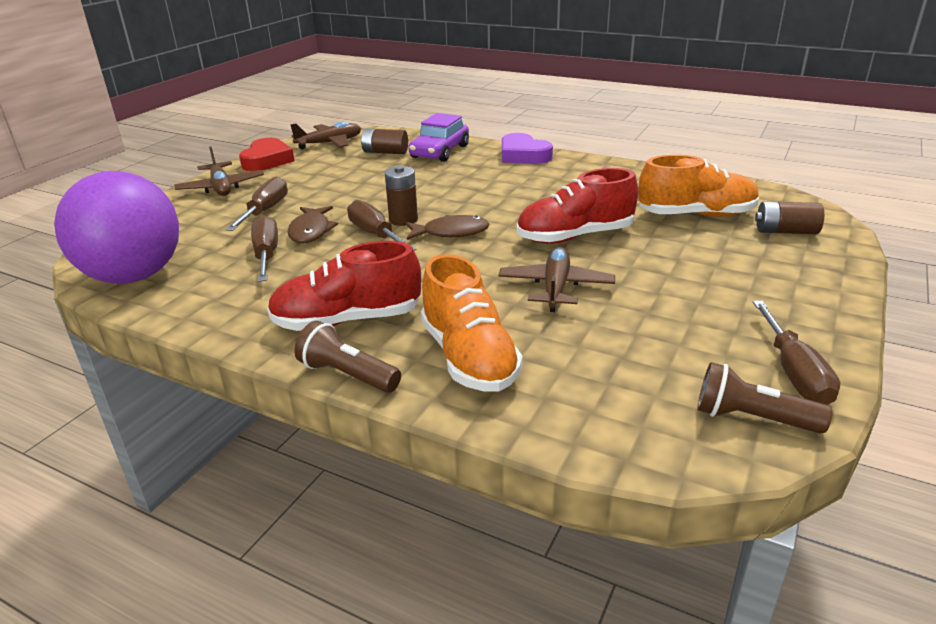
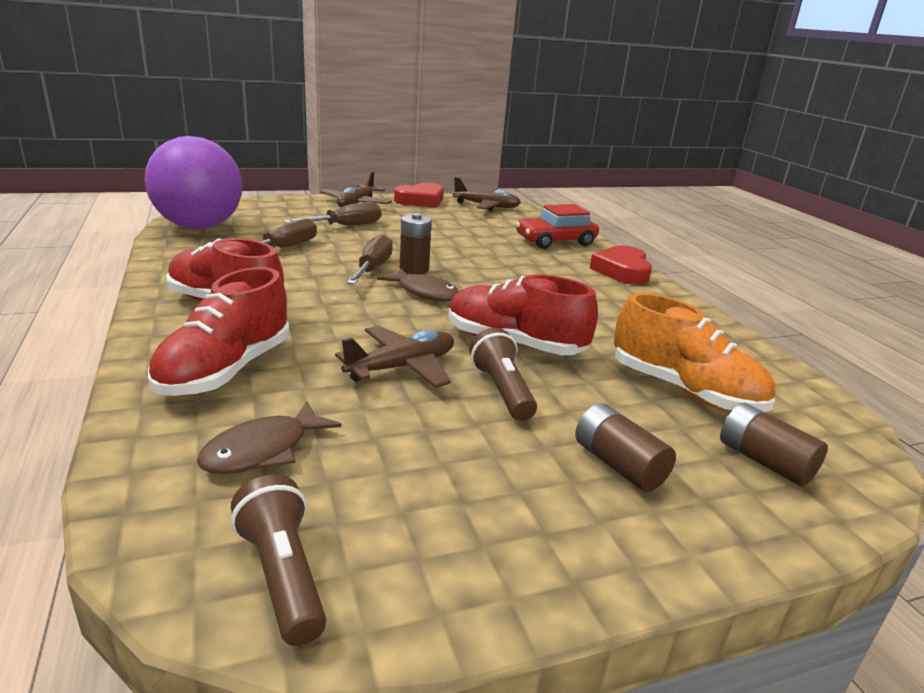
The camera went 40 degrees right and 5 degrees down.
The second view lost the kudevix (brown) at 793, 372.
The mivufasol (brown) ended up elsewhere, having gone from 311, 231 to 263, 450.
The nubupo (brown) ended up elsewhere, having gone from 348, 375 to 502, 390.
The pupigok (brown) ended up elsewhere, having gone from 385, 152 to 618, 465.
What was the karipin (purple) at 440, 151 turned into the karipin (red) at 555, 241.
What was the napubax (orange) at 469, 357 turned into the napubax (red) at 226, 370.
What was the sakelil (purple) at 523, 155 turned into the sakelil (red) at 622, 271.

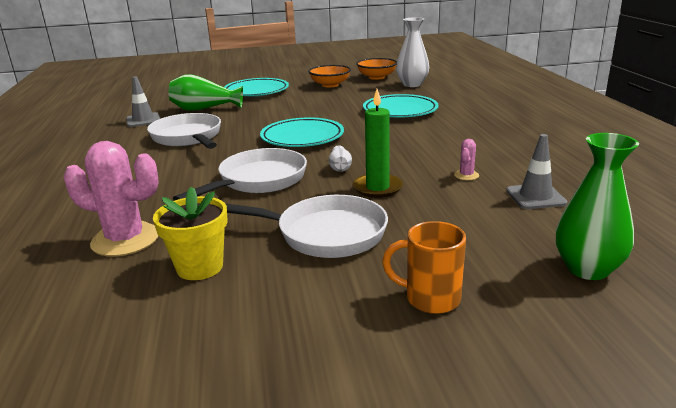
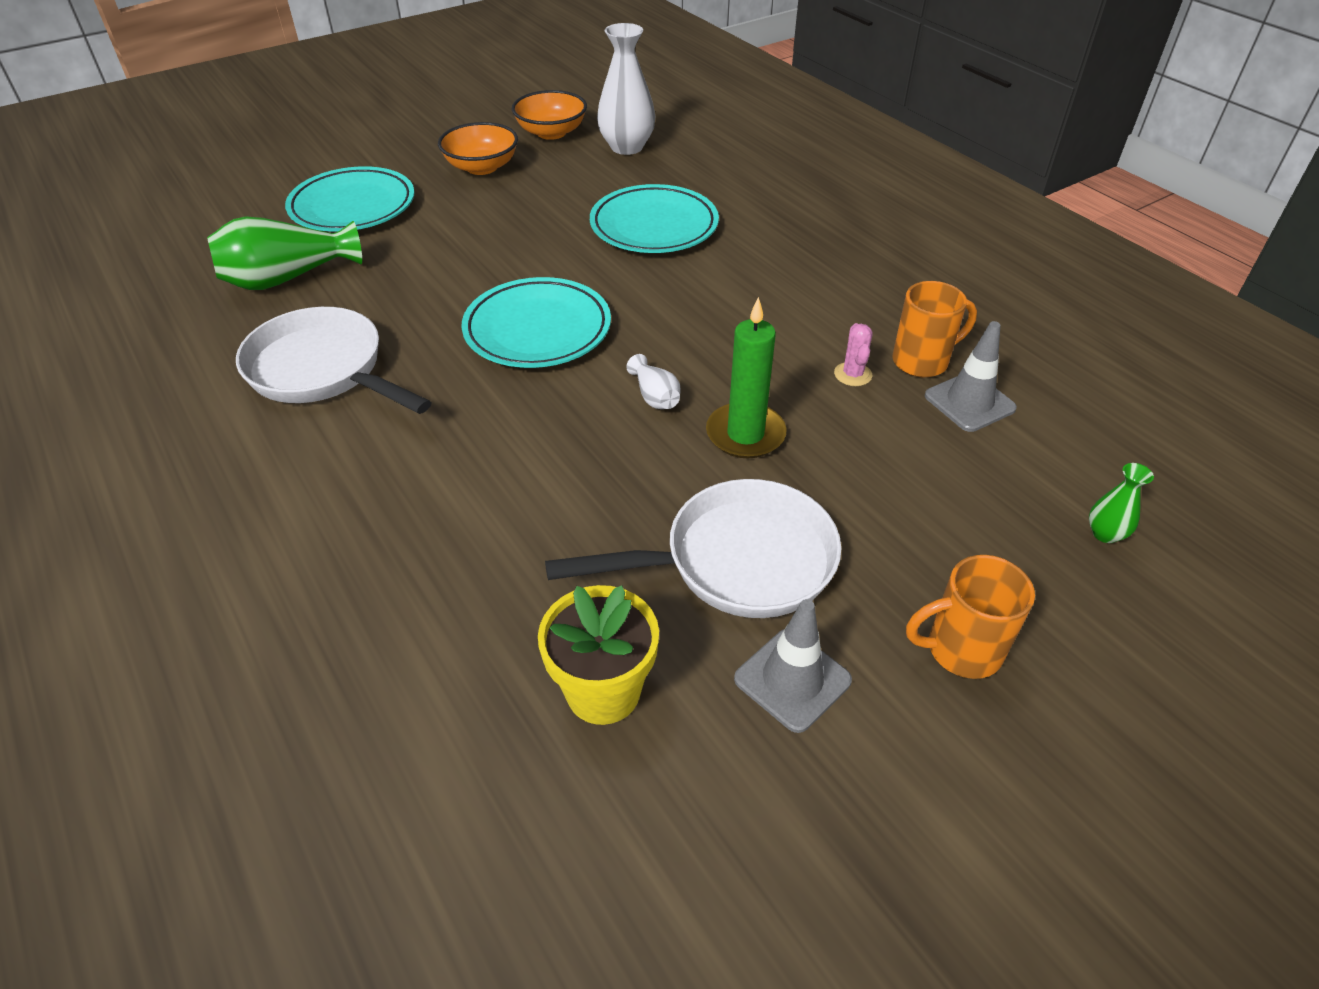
The camera went 25 degrees left and 20 degrees up.
The second view lost the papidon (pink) at 125, 240.
The second view lost the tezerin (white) at 258, 181.
The second view gained the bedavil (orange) at 922, 361.
The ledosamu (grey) ended up elsewhere, having gone from 143, 120 to 792, 680.
The size of the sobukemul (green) at 587, 269 changed by a factor of 0.48.

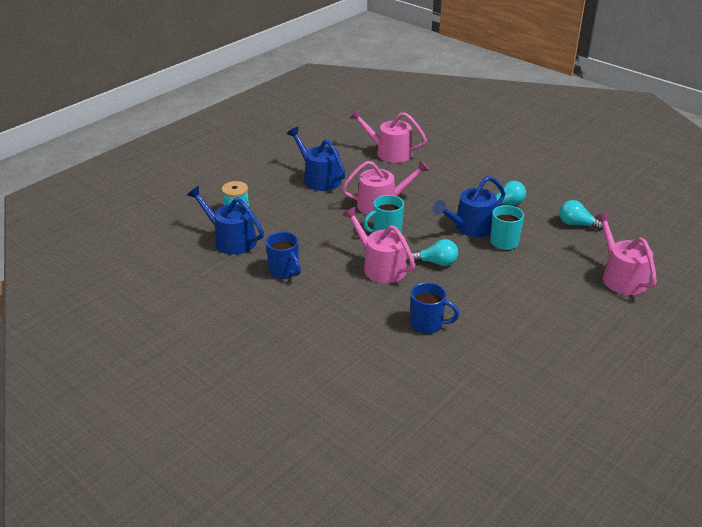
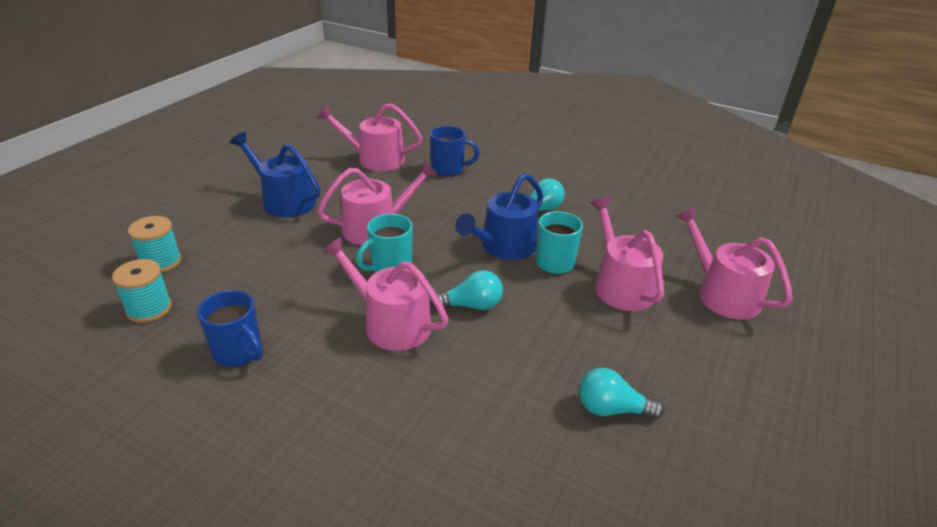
The camera went 15 degrees left and 0 degrees up.
The second view gained the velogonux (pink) at 620, 285.
The bedavil (blue) ended up elsewhere, having gone from 427, 324 to 449, 170.
The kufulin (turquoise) ended up elsewhere, having gone from 577, 224 to 611, 409.
Where the velogonux (blue) stood at 231, 240, the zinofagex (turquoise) came to stand at 149, 309.

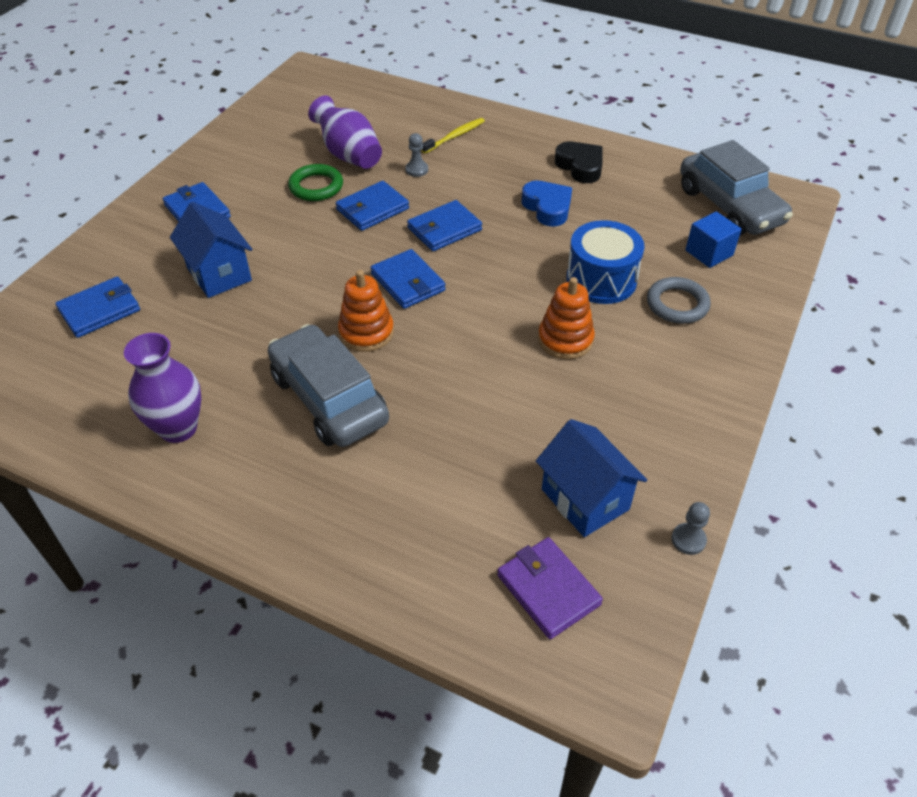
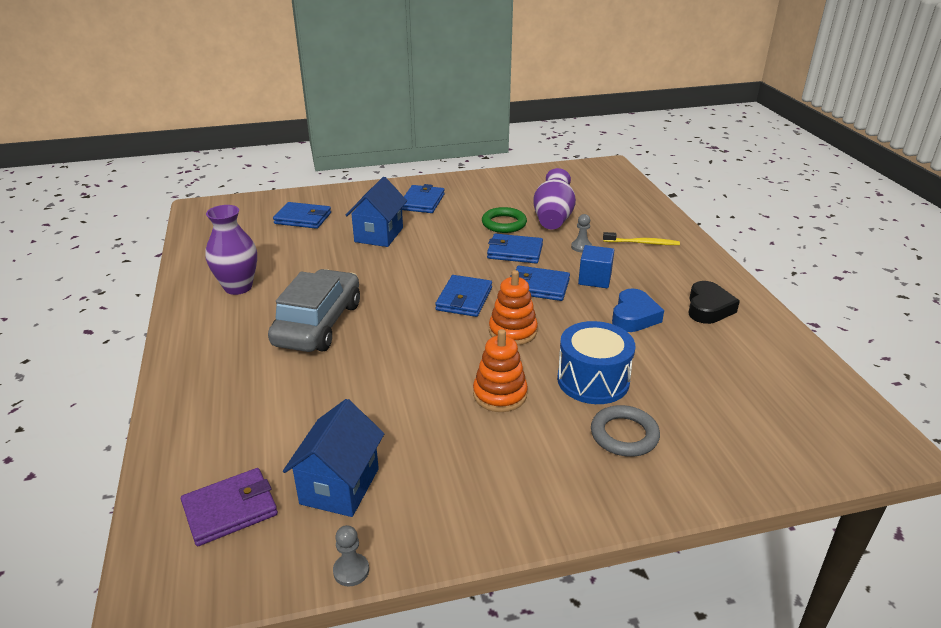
The camera went 50 degrees right and 15 degrees down.
The second view lost the karipin (grey) at 729, 206.
The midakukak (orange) ended up elsewhere, having gone from 366, 332 to 512, 331.
The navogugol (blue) ended up elsewhere, having gone from 709, 253 to 594, 279.
The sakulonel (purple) at 548, 590 ended up facing another way, 45 degrees clockwise from before.

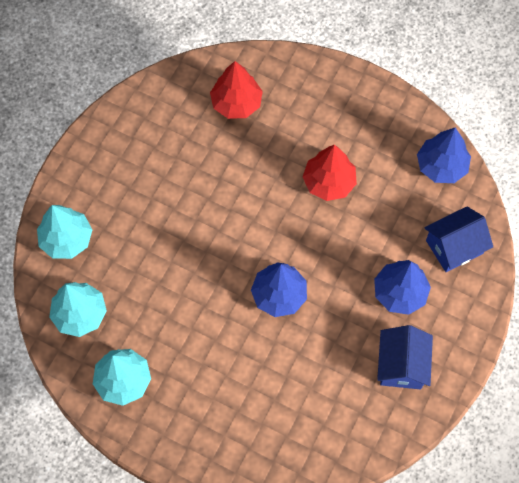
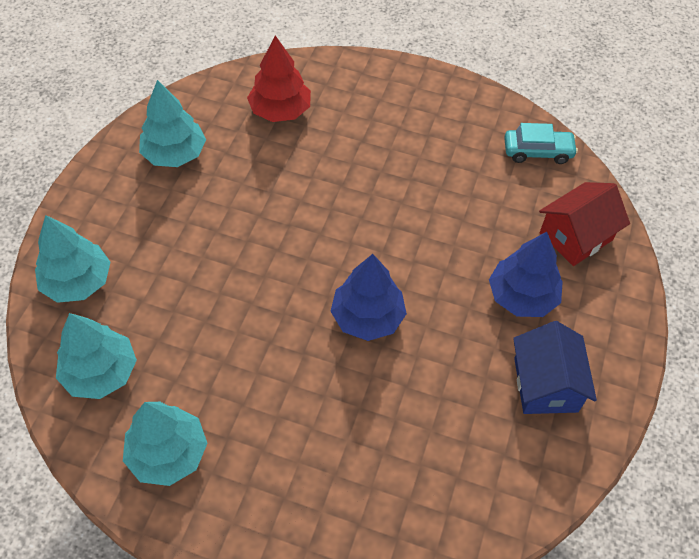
The camera went 10 degrees left and 10 degrees down.
The second view lost the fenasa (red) at 329, 182.
The second view gained the fenasa (turquoise) at 175, 154.
Where the fenasa (blue) stood at 441, 166, the karipin (turquoise) came to stand at 537, 151.
What was the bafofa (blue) at 454, 247 turned into the bafofa (red) at 576, 236.

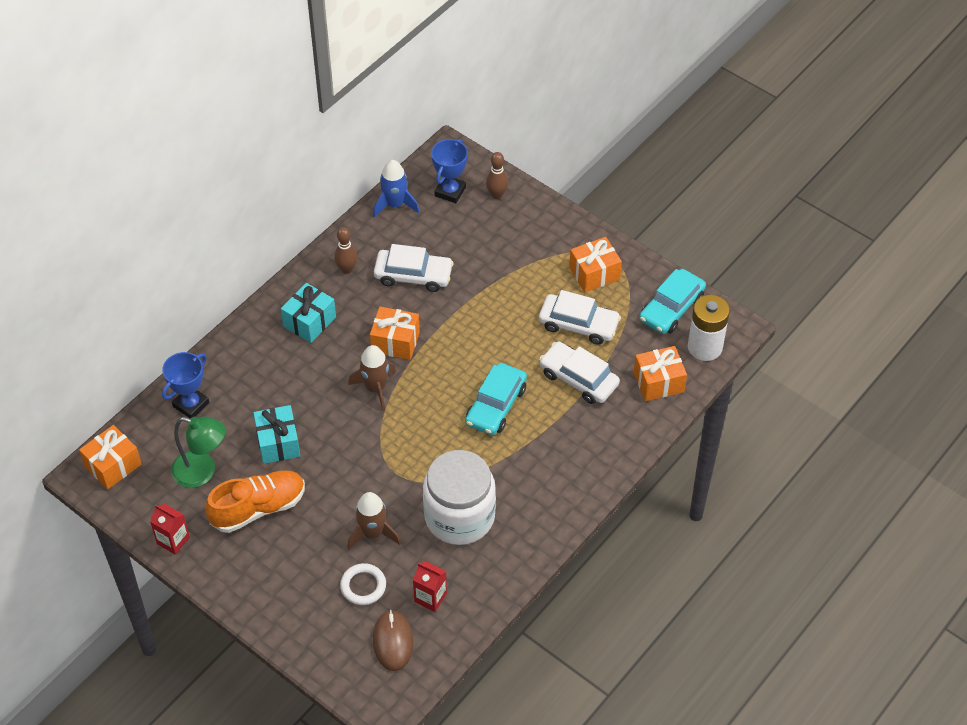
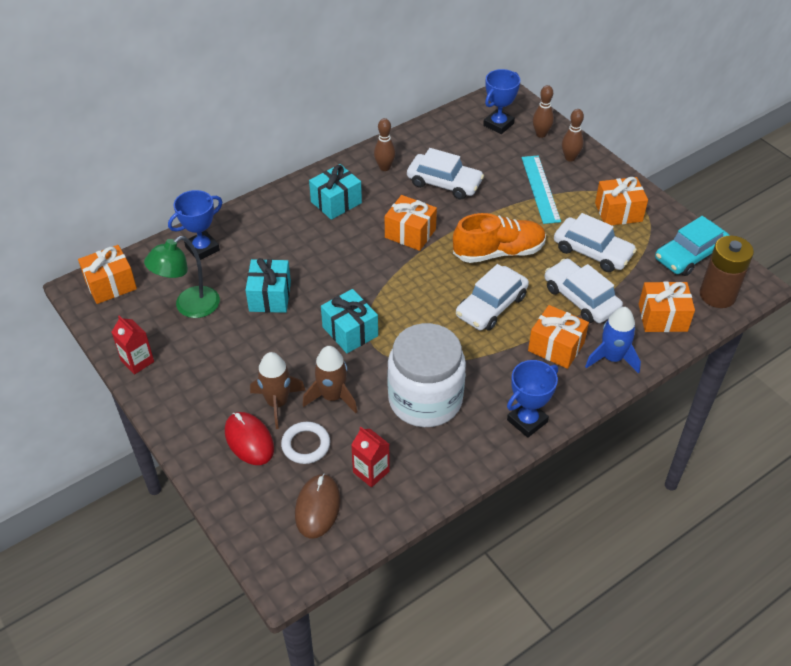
The camera went 15 degrees right and 5 degrees down.
The second view gained the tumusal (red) at 249, 440.
The second view gained the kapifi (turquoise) at 350, 331.
The second view gained the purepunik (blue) at 527, 421.
The second view gained the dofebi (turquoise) at 540, 189.
The second view gained the kapifi (orange) at 556, 347.
The second view gained the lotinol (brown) at 570, 158.
The napubax (orange) ended up elsewhere, having gone from 258, 508 to 498, 252.
The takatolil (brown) ended up elsewhere, having gone from 375, 388 to 277, 403.
The takatolil (blue) ended up elsewhere, having gone from 395, 204 to 612, 358.
What was the karipin (turquoise) at 496, 405 turned into the karipin (white) at 491, 306.
What was the pupigok (white) at 705, 347 turned into the pupigok (brown) at 717, 295.
The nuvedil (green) at 202, 472 ended up facing another way, 105 degrees clockwise from before.

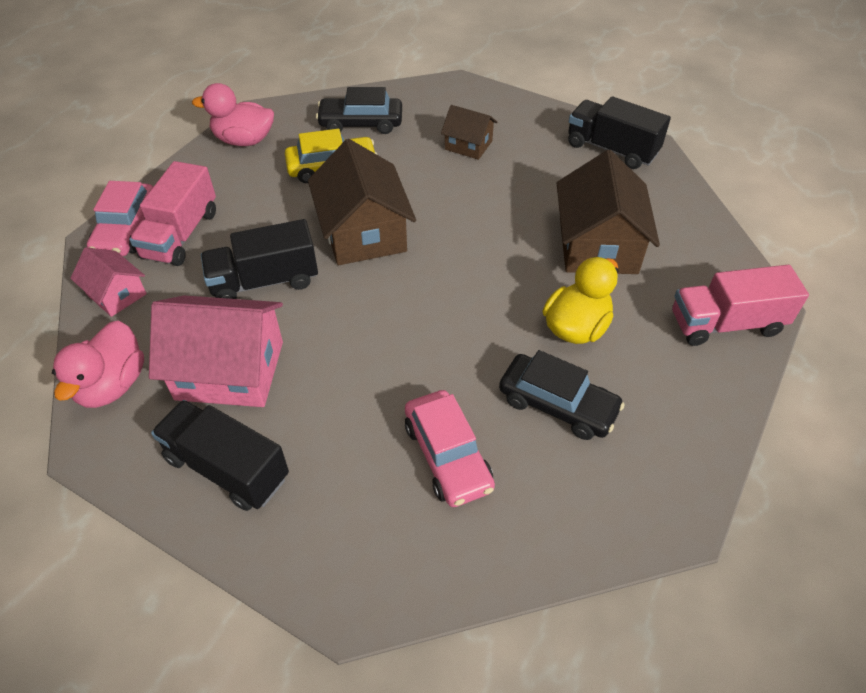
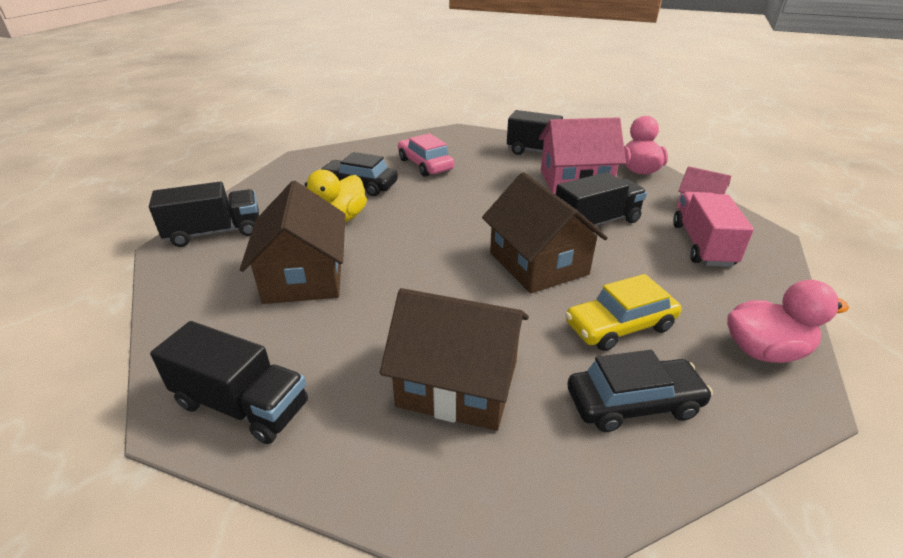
The camera went 170 degrees right and 15 degrees down.
The second view lost the karipin (pink) at 127, 229.
What was the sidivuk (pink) at 726, 324 turned into the sidivuk (black) at 215, 232.
The size of the bafofa (brown) at 468, 145 changed by a factor of 1.83.

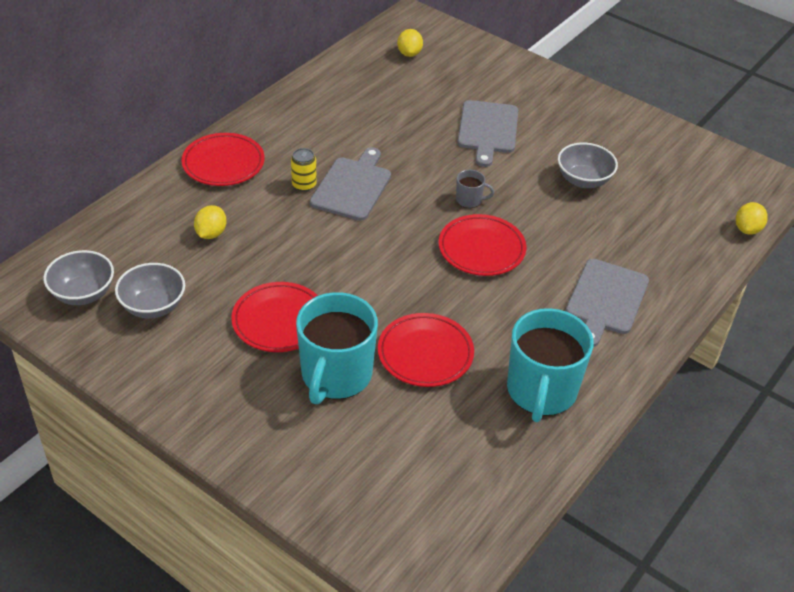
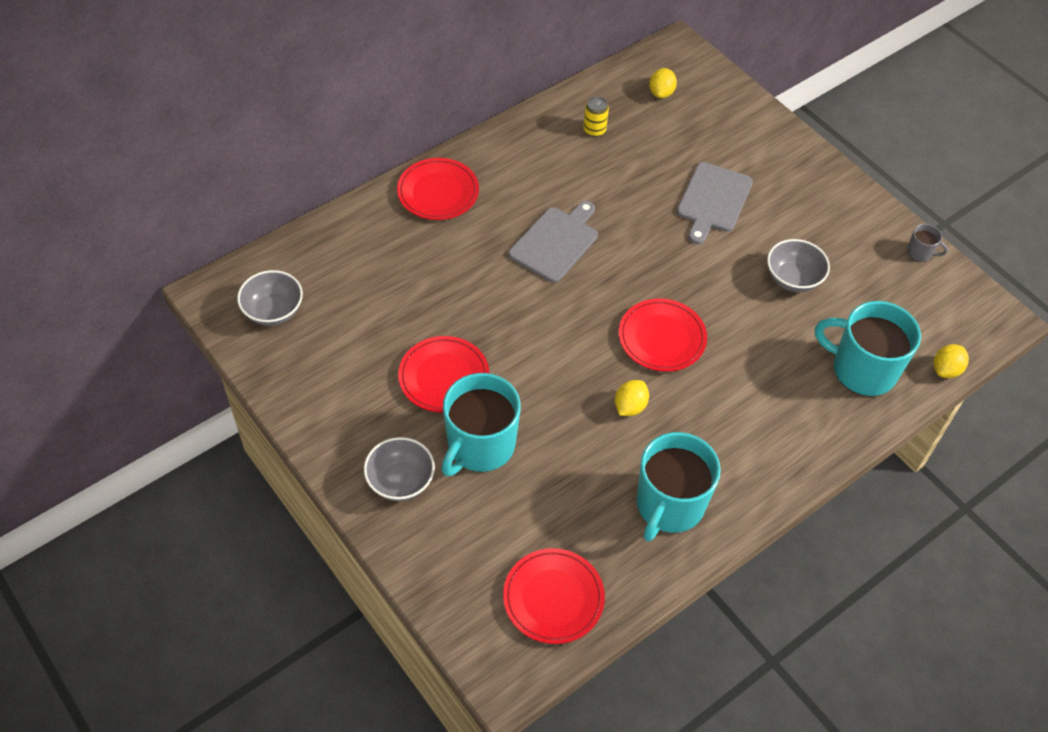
The camera went 15 degrees right and 10 degrees up.
The second view lost the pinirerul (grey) at 606, 300.
The second view gained the bedavil (turquoise) at 862, 370.
The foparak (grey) ended up elsewhere, having gone from 153, 306 to 400, 481.
The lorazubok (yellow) ended up elsewhere, having gone from 211, 233 to 630, 406.
The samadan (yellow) ended up elsewhere, having gone from 304, 185 to 594, 130.
The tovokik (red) ended up elsewhere, having gone from 425, 354 to 553, 598.
The bedavil (grey) ended up elsewhere, having gone from 469, 200 to 920, 253.

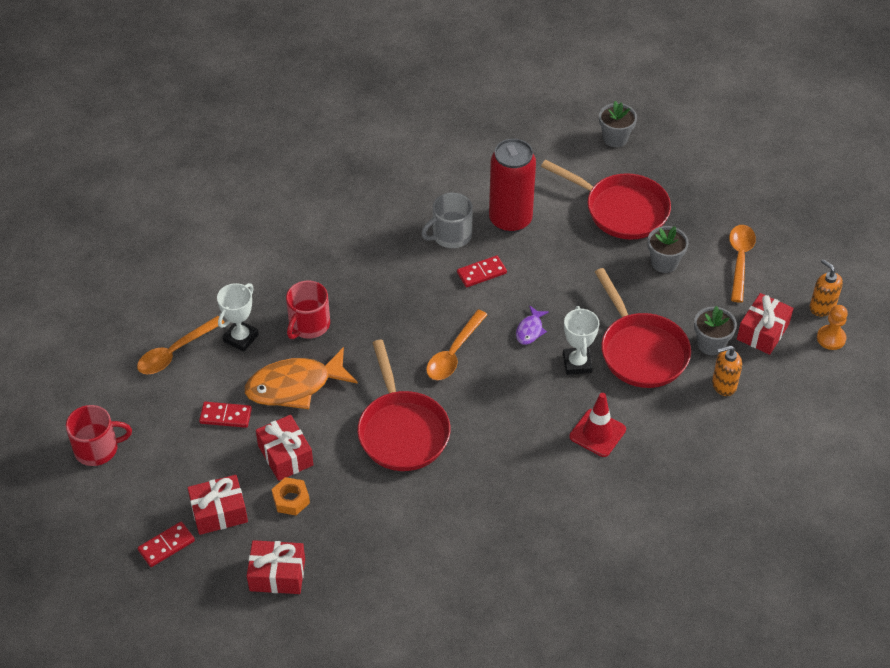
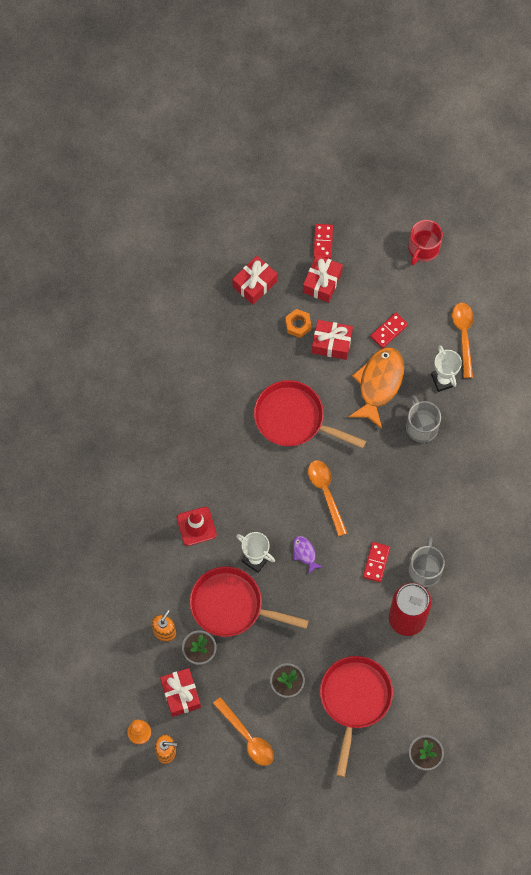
The camera went 130 degrees right and 20 degrees up.
What was the bedavil (red) at 308, 324 turned into the bedavil (grey) at 421, 426.
The tezerin (red) at 621, 210 ended up facing another way, 120 degrees clockwise from before.

